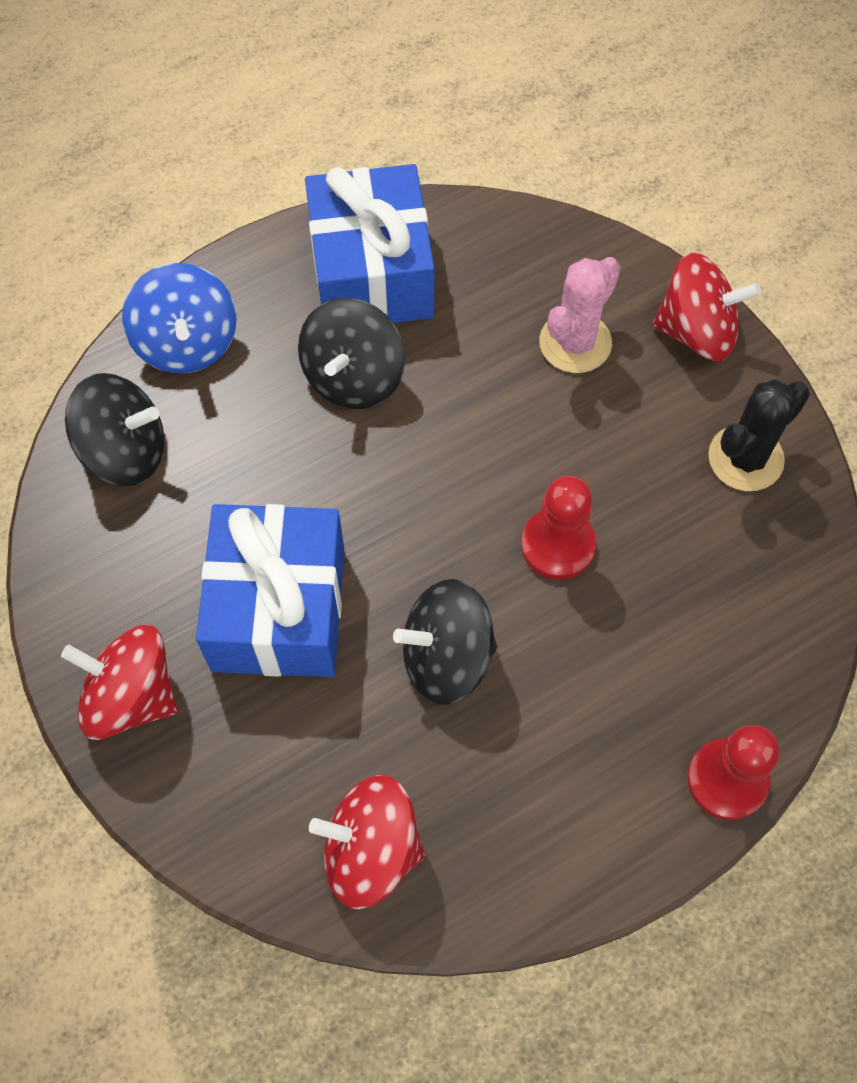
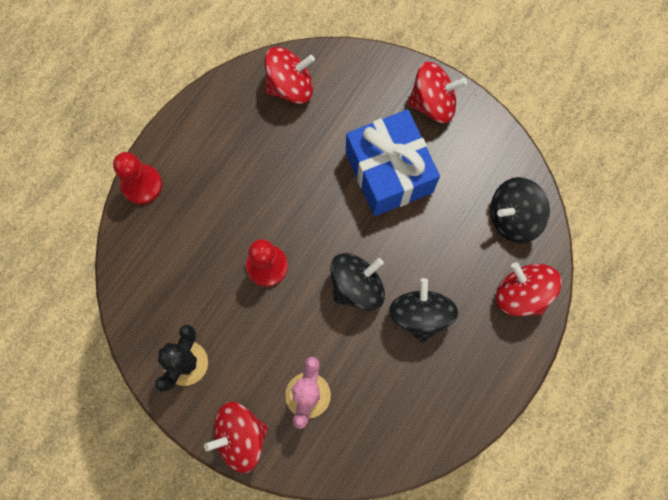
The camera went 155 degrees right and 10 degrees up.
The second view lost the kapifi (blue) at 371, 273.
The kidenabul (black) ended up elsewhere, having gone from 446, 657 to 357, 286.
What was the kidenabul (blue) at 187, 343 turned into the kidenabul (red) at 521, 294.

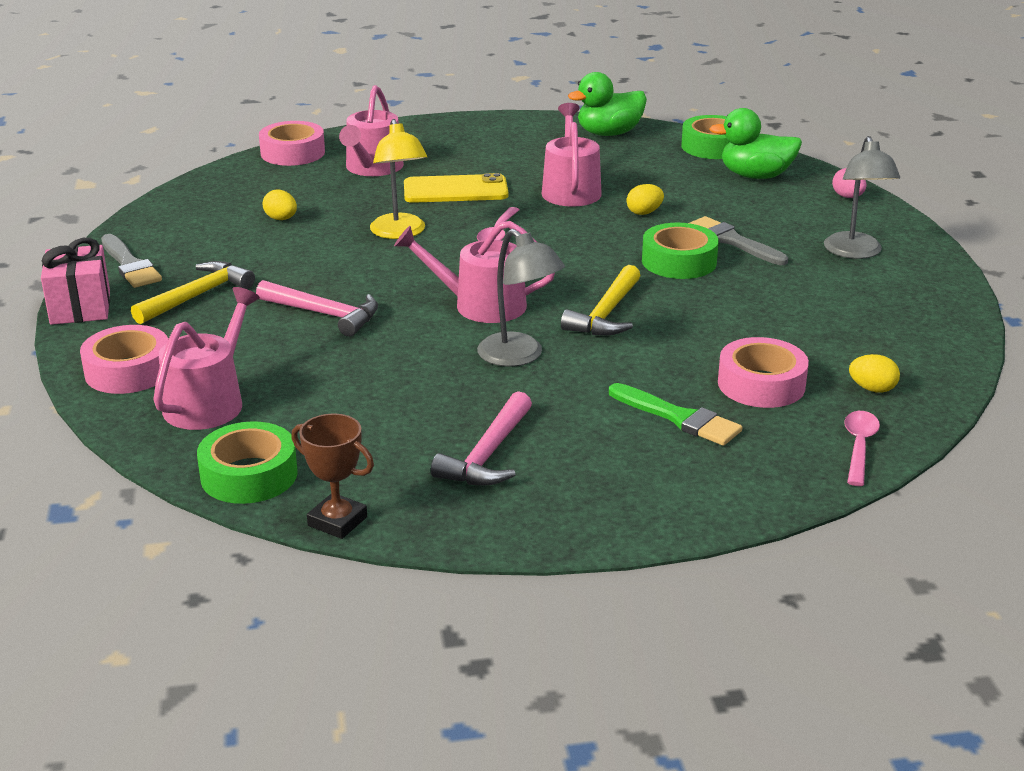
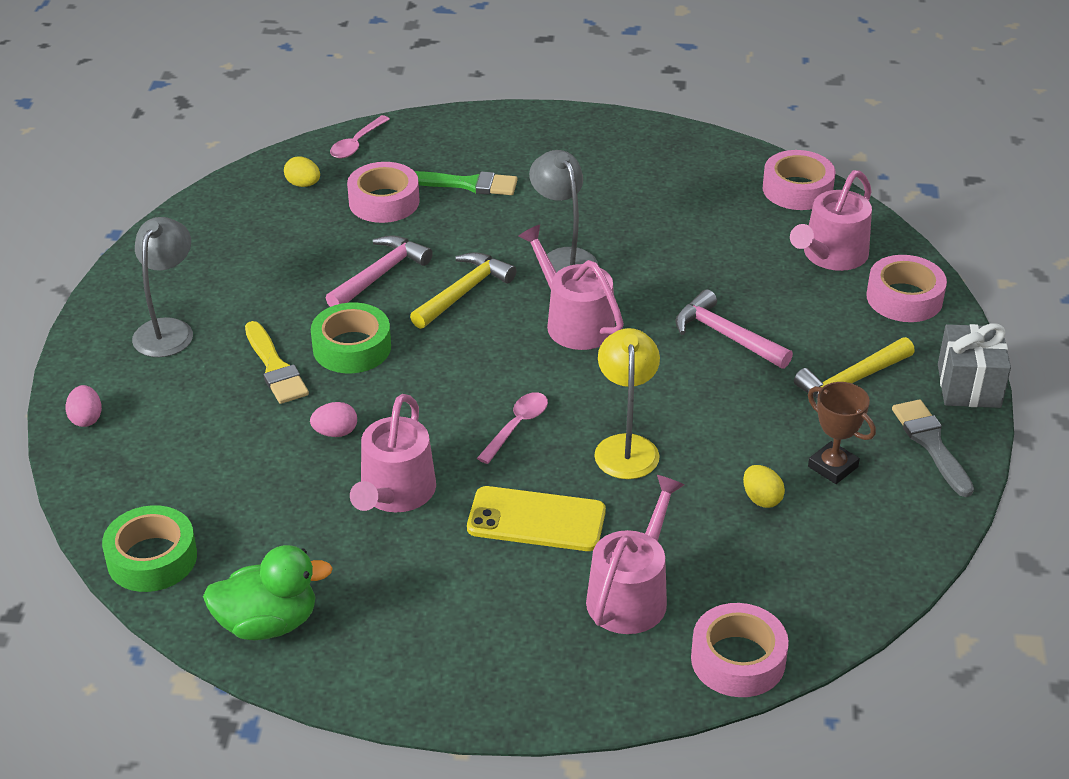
The camera went 165 degrees left and 10 degrees up.
The second view lost the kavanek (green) at 755, 176.
The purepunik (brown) ended up elsewhere, having gone from 337, 521 to 833, 467.
The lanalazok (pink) ended up elsewhere, having gone from 488, 455 to 380, 274.
What was the kapifi (pink) at 80, 307 turned into the kapifi (grey) at 968, 386.
What was the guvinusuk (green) at 249, 475 turned into the guvinusuk (pink) at 797, 189.
What was the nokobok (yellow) at 644, 212 turned into the nokobok (pink) at 335, 432.
What was the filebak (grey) at 733, 241 turned into the filebak (yellow) at 275, 368.
The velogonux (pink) at 481, 305 ended up facing another way, 150 degrees counterclockwise from before.
The filebak (green) at 679, 418 ended up facing another way, 135 degrees clockwise from before.

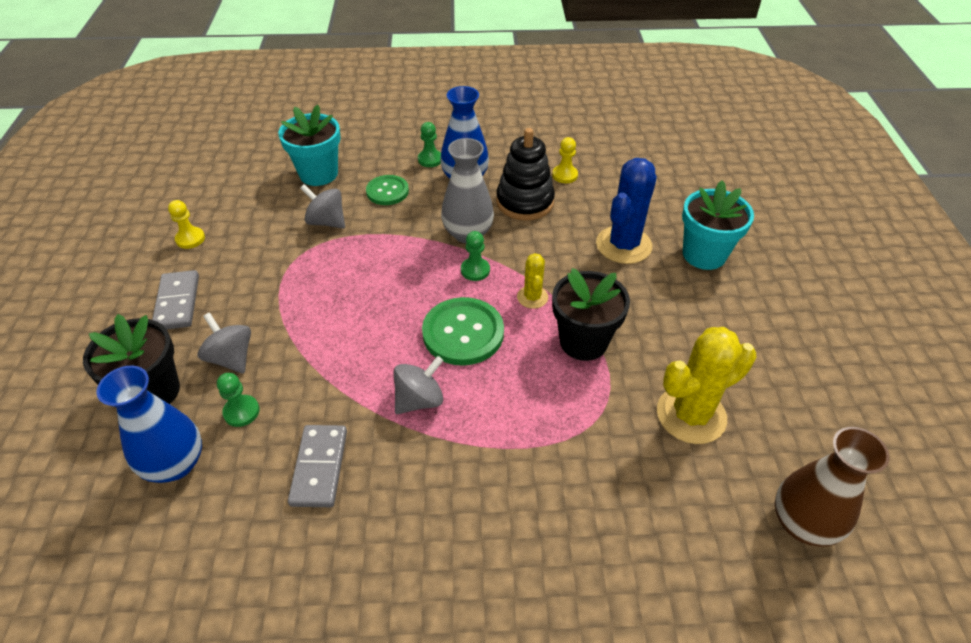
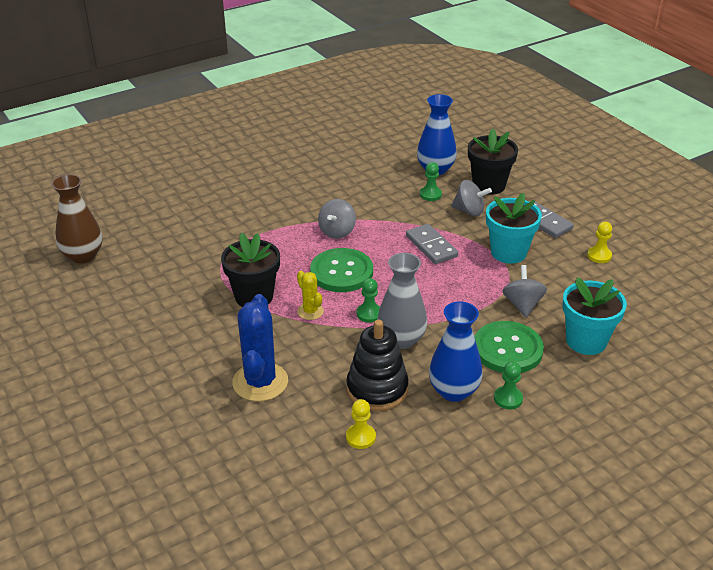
The camera went 150 degrees right and 10 degrees down.
The second view lost the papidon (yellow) at 691, 415.
The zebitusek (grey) ended up elsewhere, having gone from 319, 467 to 431, 246.
The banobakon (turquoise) ended up elsewhere, having gone from 704, 254 to 508, 252.
The kidenabul (grey) at 326, 222 ended up facing another way, 90 degrees counterclockwise from before.
The size of the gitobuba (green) at 387, 191 changed by a factor of 1.58.

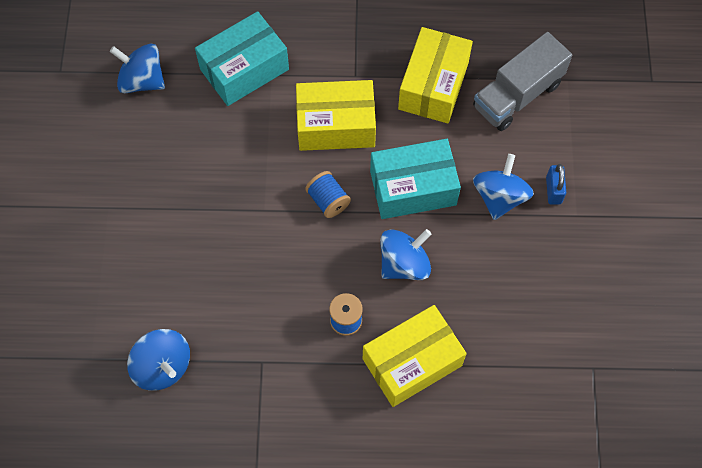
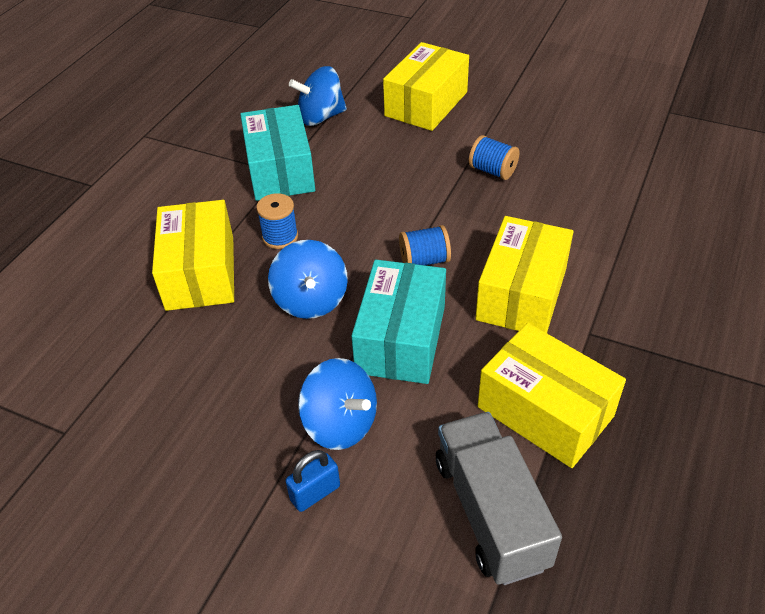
The camera went 115 degrees right and 20 degrees down.
The second view lost the kidenabul (blue) at 142, 80.
The second view gained the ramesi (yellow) at 426, 104.
The second view gained the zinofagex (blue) at 492, 171.
The ramesi (turquoise) ended up elsewhere, having gone from 244, 69 to 280, 170.
The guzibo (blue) at 553, 190 ended up facing another way, 60 degrees counterclockwise from before.

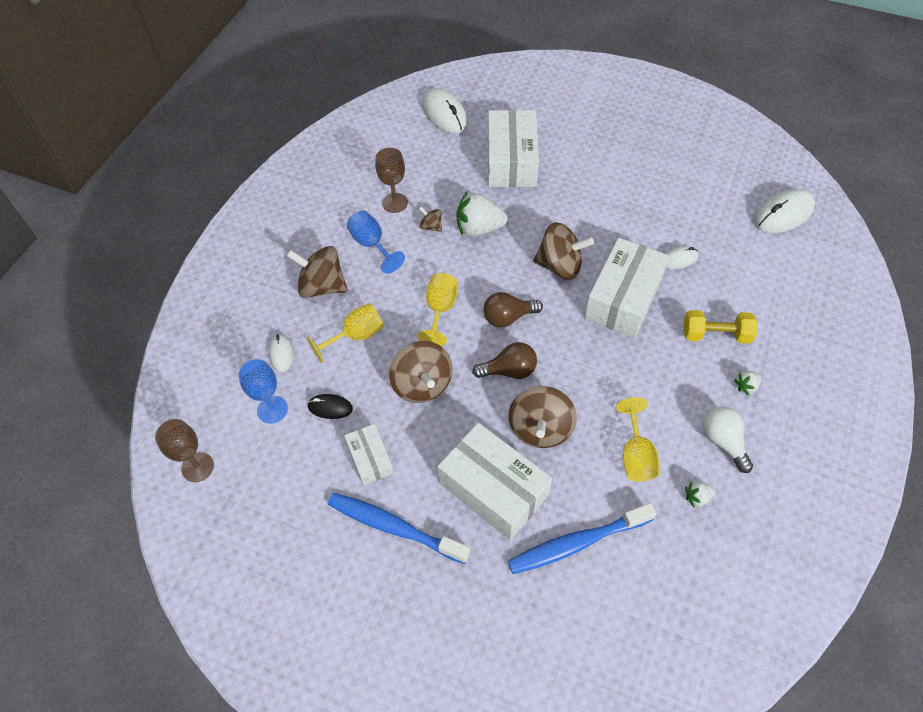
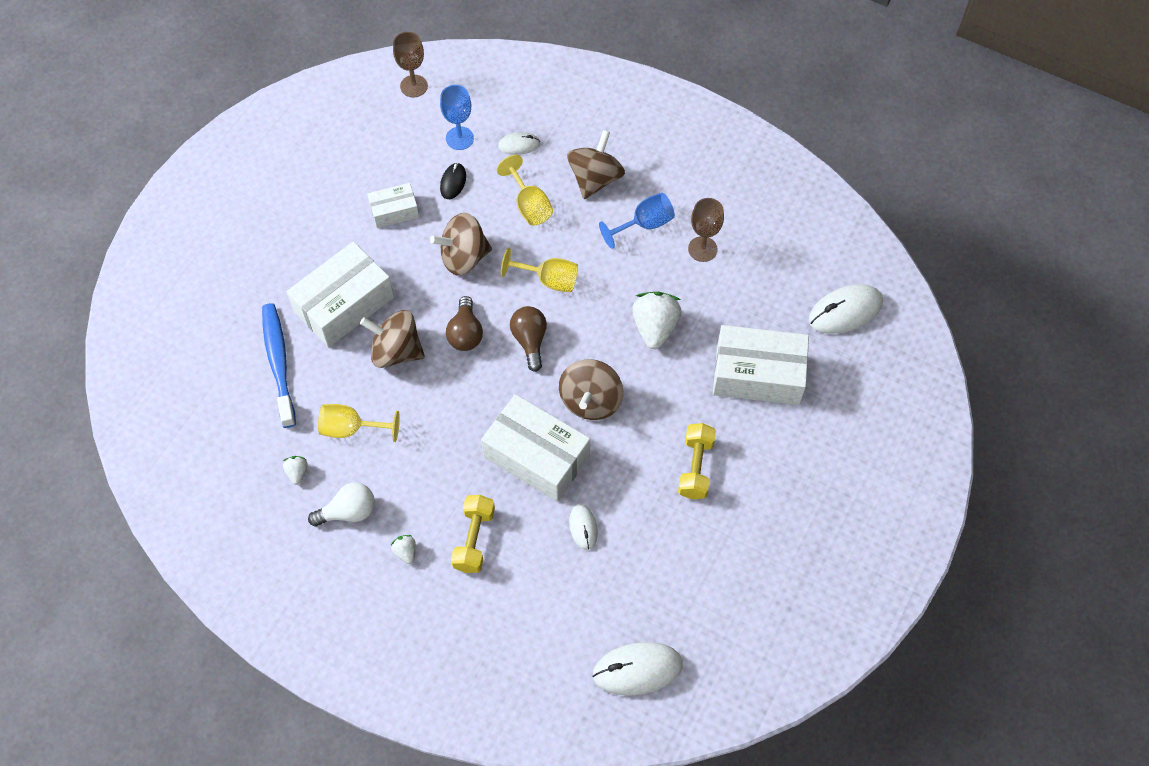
The camera went 95 degrees right and 5 degrees up.
The second view lost the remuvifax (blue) at 394, 527.
The second view lost the kidenabul (brown) at 431, 226.
The second view gained the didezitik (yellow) at 695, 467.
The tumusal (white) at 783, 214 ended up facing another way, 75 degrees counterclockwise from before.

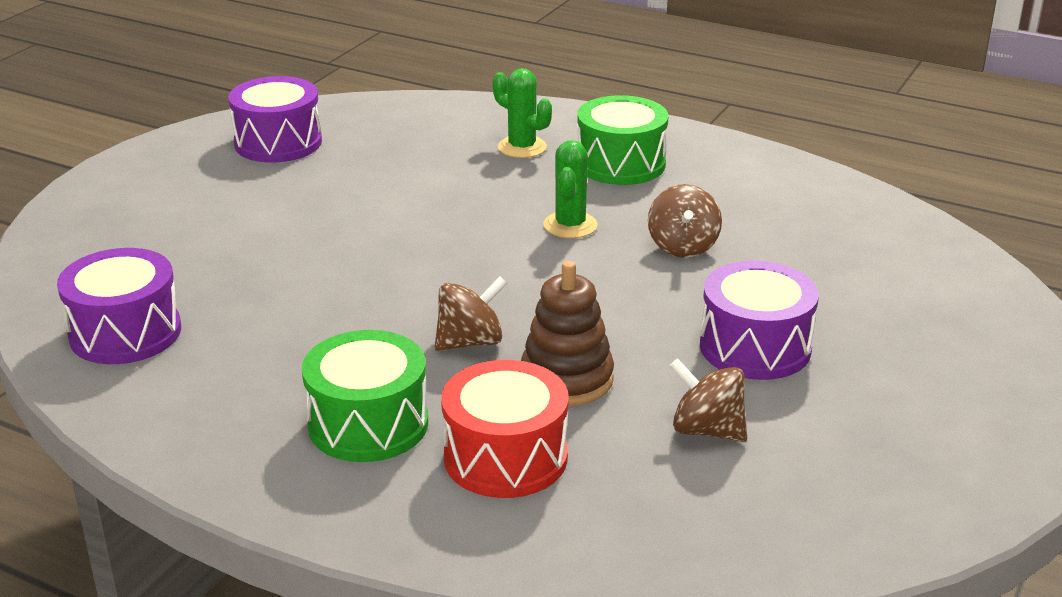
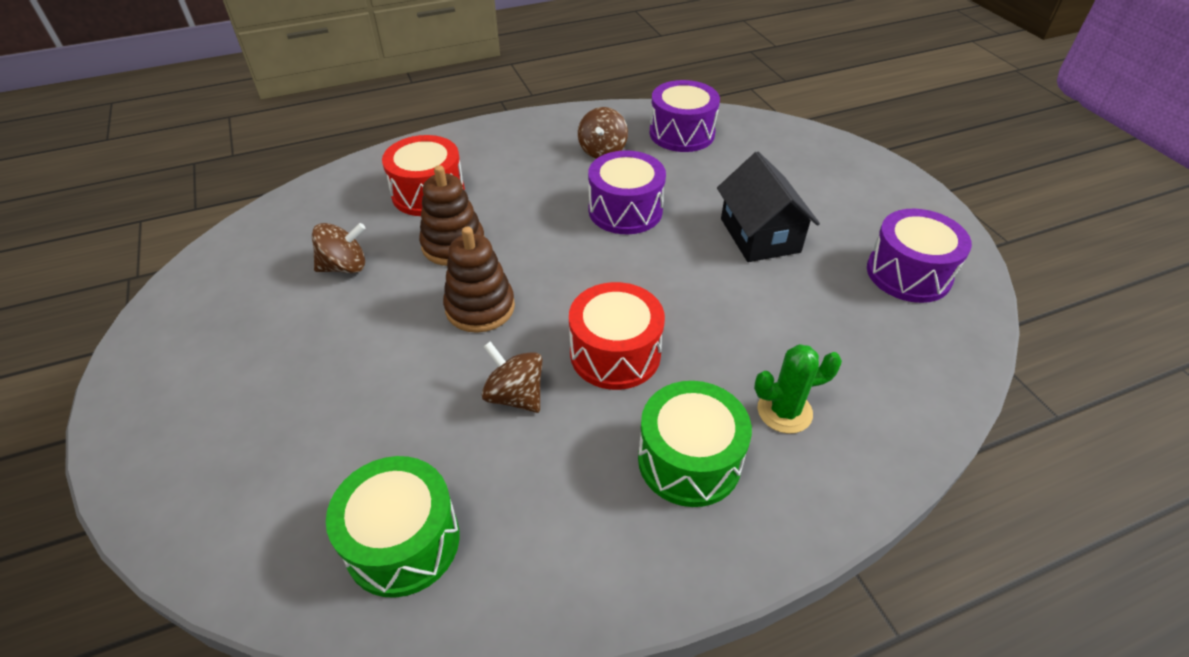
The camera went 130 degrees right and 15 degrees up.
The second view gained the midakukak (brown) at 480, 307.
The second view gained the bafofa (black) at 760, 235.
The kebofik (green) ended up elsewhere, having gone from 368, 424 to 403, 541.
The kidenabul (brown) ended up elsewhere, having gone from 470, 342 to 602, 151.
The kebofik (purple) ended up elsewhere, having gone from 755, 347 to 625, 210.
Where the papidon (green) stood at 570, 225, the kebofik (red) came to stand at 615, 353.

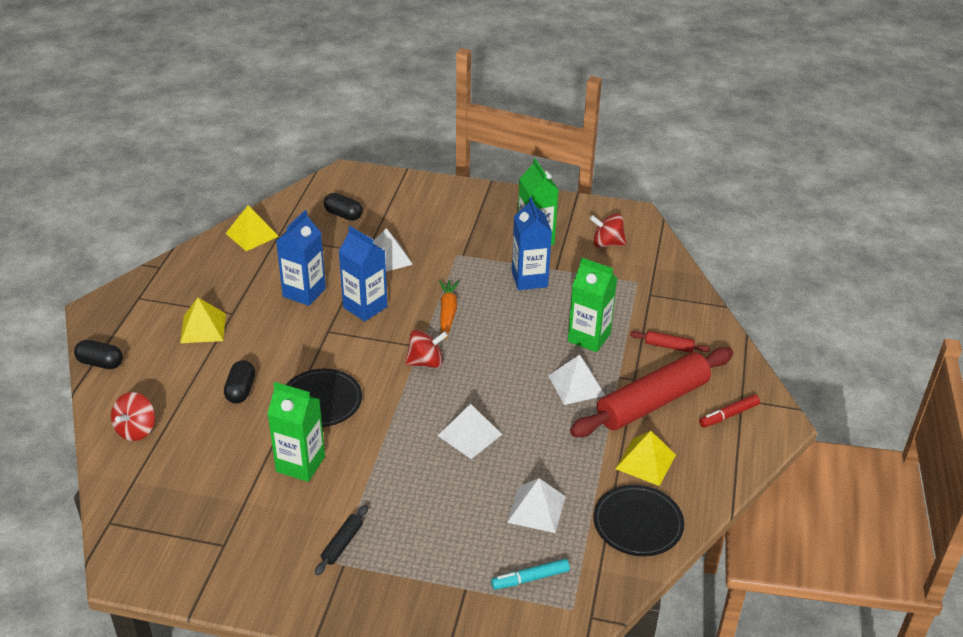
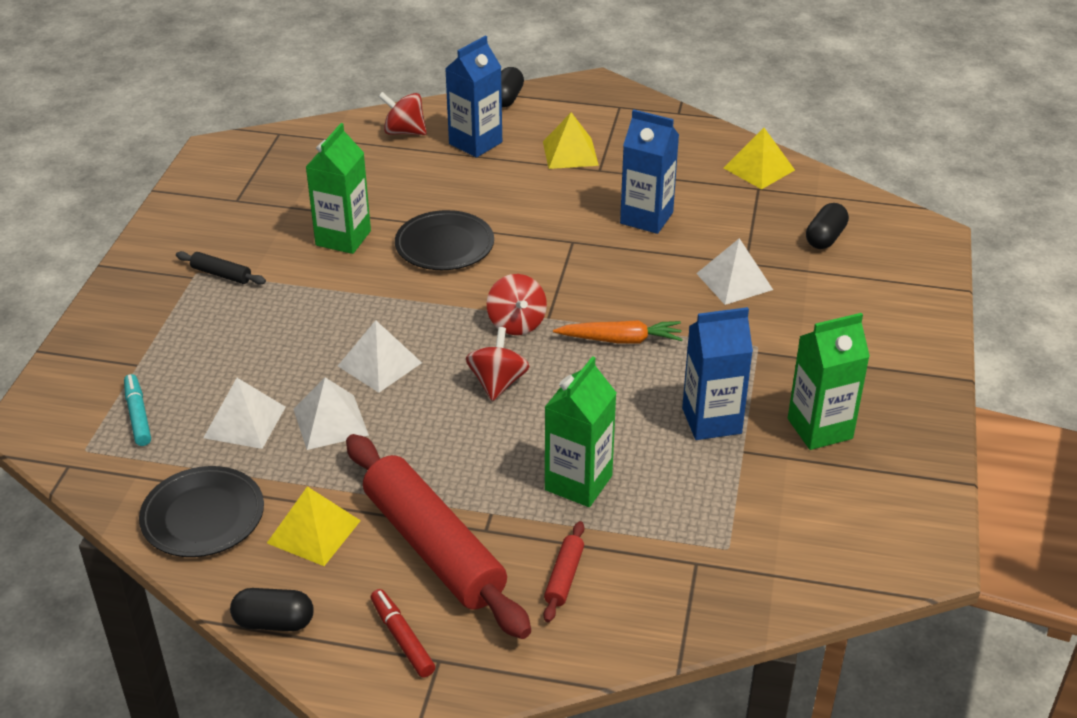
The camera went 90 degrees right and 0 degrees up.
The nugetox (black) ended up elsewhere, having gone from 240, 390 to 274, 622.
The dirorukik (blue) ended up elsewhere, having gone from 365, 307 to 475, 143.
The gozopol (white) ended up elsewhere, having gone from 576, 385 to 330, 422.
The kidenabul (red) ended up elsewhere, having gone from 607, 243 to 497, 383.

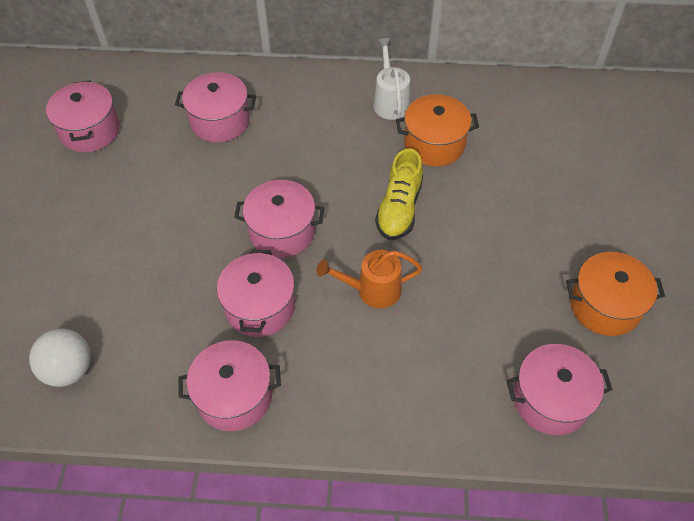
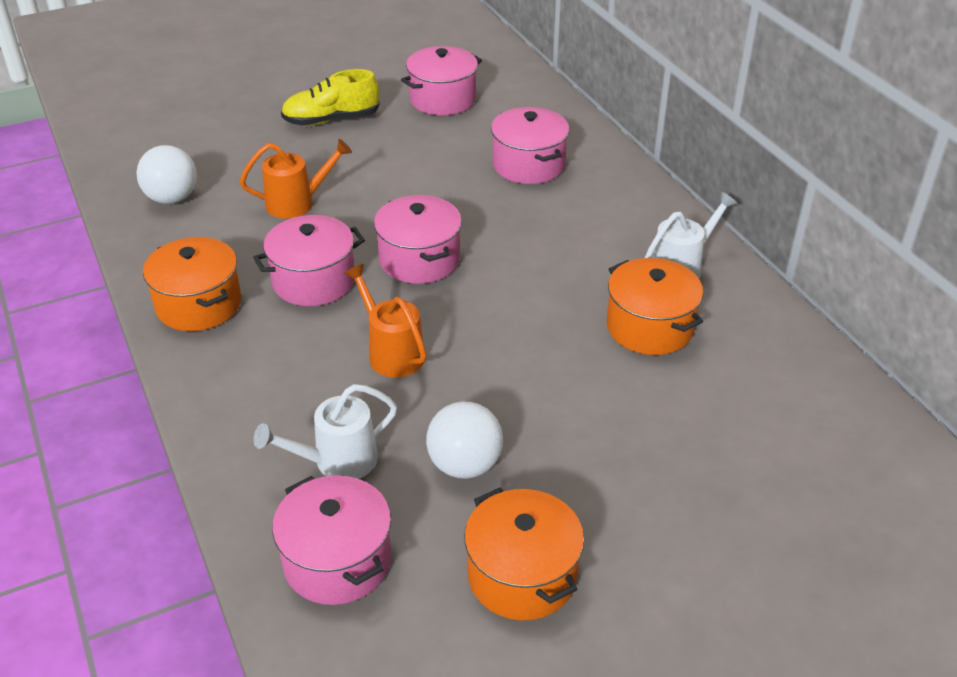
The camera went 60 degrees right and 15 degrees down.
The second view gained the velogonux (orange) at 297, 203.
The second view gained the velogonux (white) at 336, 462.
The second view gained the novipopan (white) at 464, 465.
The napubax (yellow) ended up elsewhere, having gone from 399, 208 to 331, 120.
What was the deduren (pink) at 234, 396 turned into the deduren (orange) at 199, 305.

